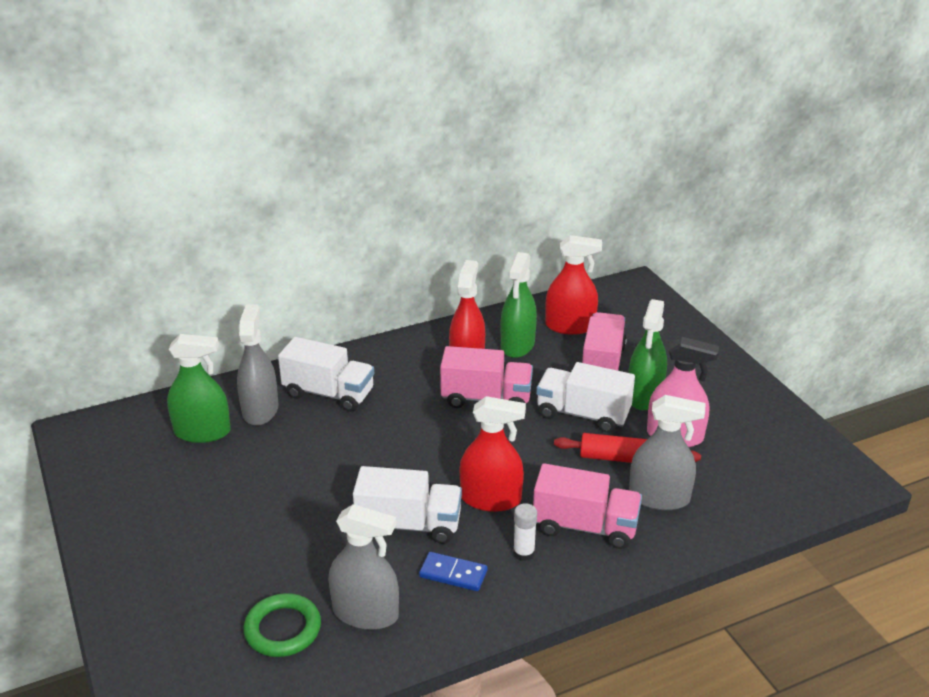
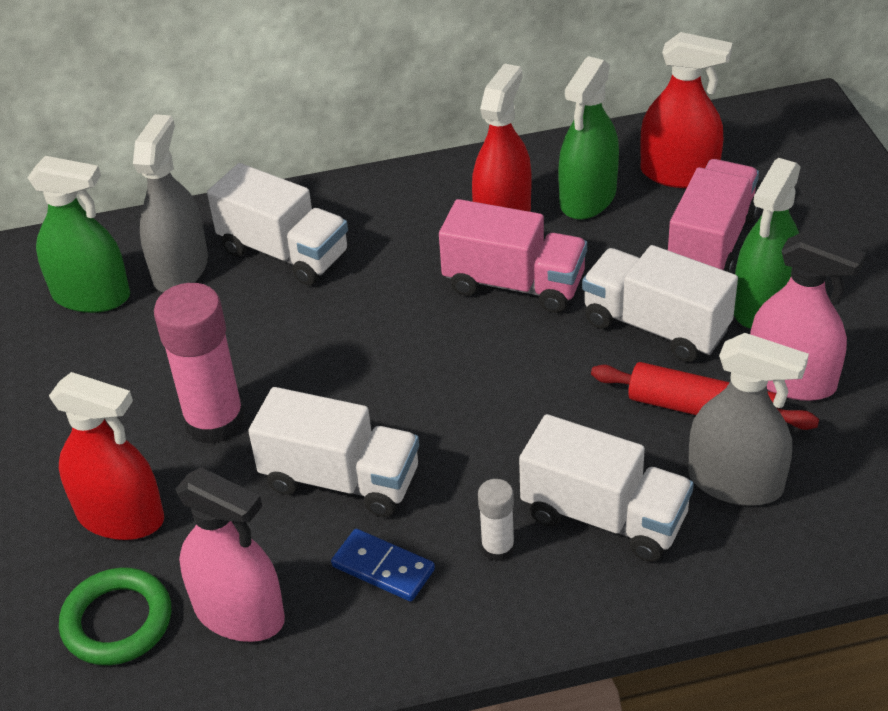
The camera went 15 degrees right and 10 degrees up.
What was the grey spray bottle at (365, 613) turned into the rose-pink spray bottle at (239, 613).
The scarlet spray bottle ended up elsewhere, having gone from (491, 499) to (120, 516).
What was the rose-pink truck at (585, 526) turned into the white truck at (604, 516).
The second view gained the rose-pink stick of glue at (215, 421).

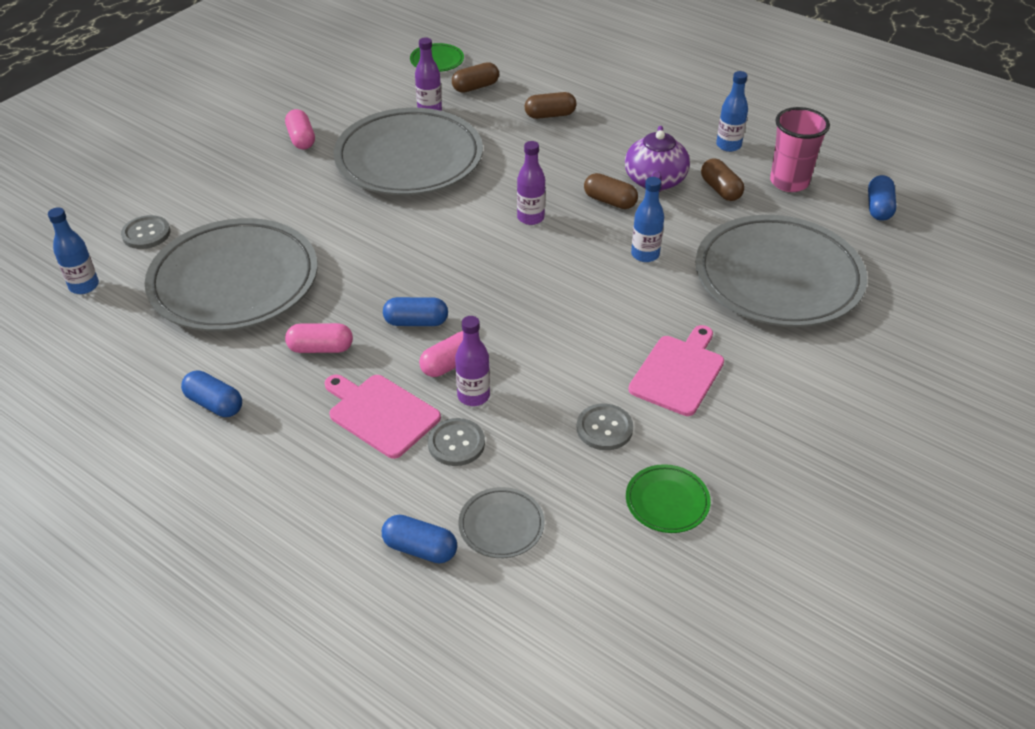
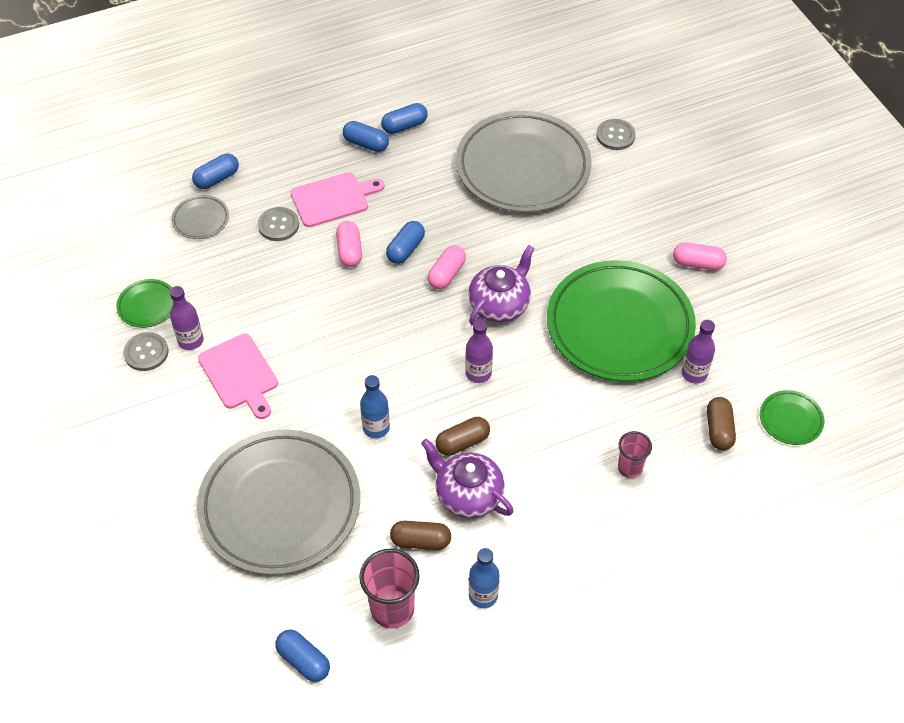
The camera went 120 degrees right and 10 degrees up.
The second view lost the blue bottle at (84, 286).
The rose-pink pill shape ended up elsewhere, having gone from (320, 348) to (446, 274).
What was the grey plate at (409, 159) turned into the green plate at (619, 326).
The royal purple bottle ended up elsewhere, having gone from (473, 396) to (190, 341).
Where the brown pill shape stood at (550, 115), the rose-pink cup came to stand at (630, 468).
The grey button ended up elsewhere, having gone from (604, 428) to (146, 352).
The second view gained the blue pill shape at (366, 144).
The second view gained the royal purple tea pot at (500, 304).

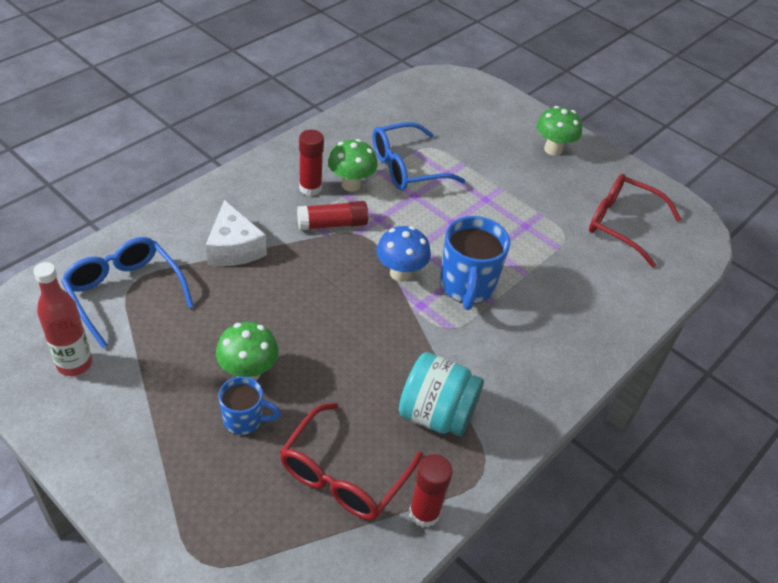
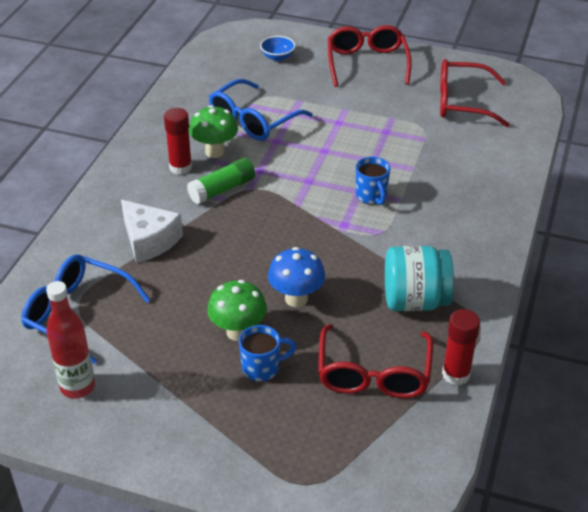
The camera went 20 degrees left and 5 degrees down.
What was the scarlet stick of glue at (332, 224) turned into the green stick of glue at (222, 189).
The blue mushroom ended up elsewhere, having gone from (400, 273) to (296, 299).
The size of the blue tea mug at (467, 286) changed by a factor of 0.58.
Where the green mushroom stood at (553, 149), the scarlet spectacles came to stand at (367, 63).
The second view gained the blue bowl at (278, 57).

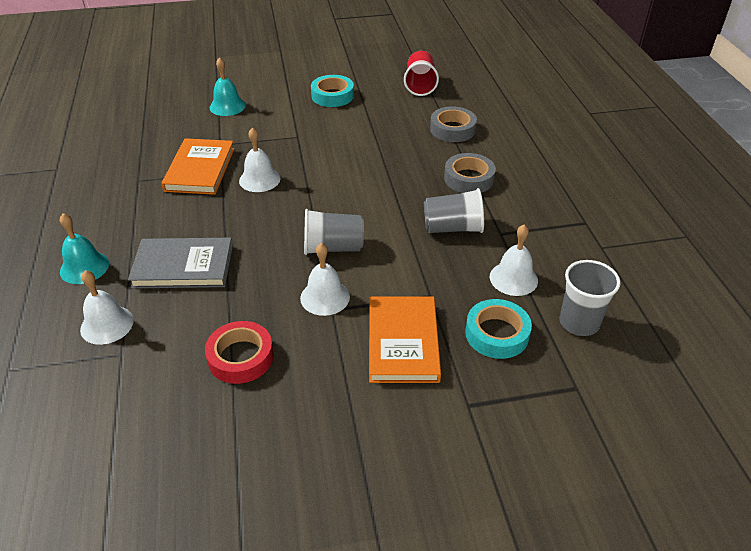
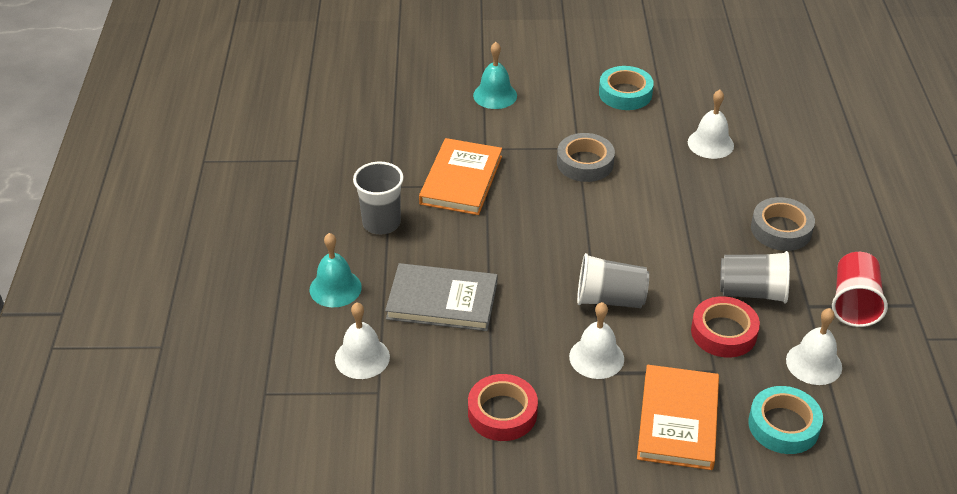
The camera went 10 degrees right and 0 degrees up.
The white school bell ended up elsewhere, having gone from (259, 179) to (710, 143).
The scarlet cup ended up elsewhere, having gone from (420, 85) to (854, 303).
The grey roll of tape ended up elsewhere, having gone from (452, 129) to (585, 163).
The grey cup ended up elsewhere, having gone from (579, 322) to (381, 223).
The second view gained the scarlet roll of tape at (723, 332).

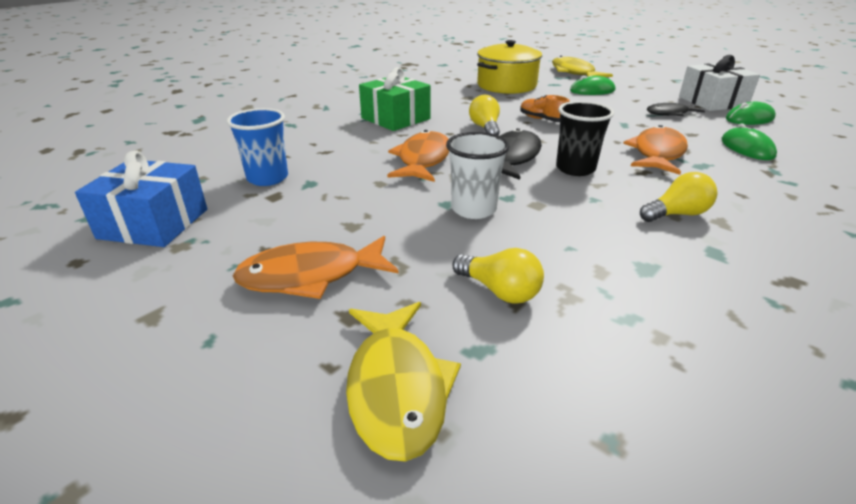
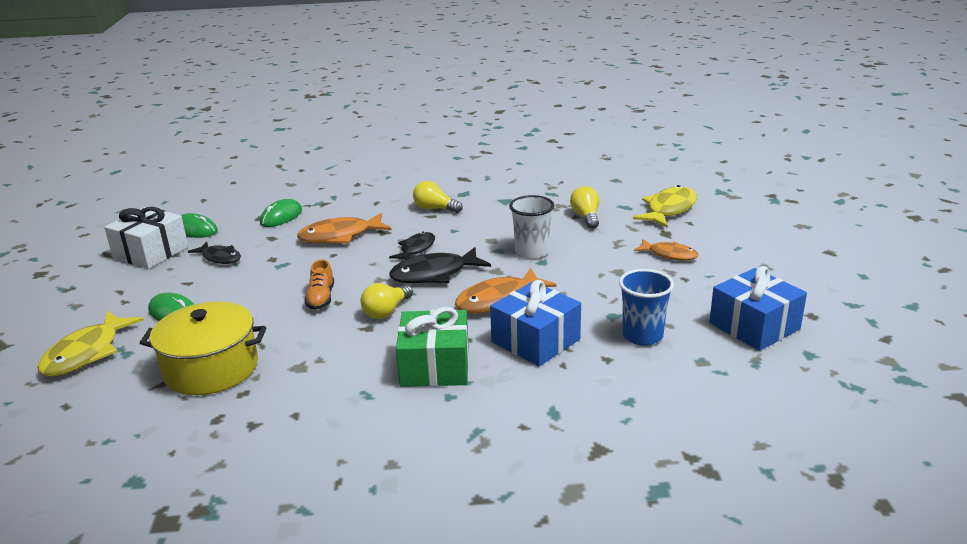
The camera went 135 degrees left and 5 degrees down.
The size of the bright orange toy fish at (310, 276) changed by a factor of 0.63.
Where the black cup stood at (575, 169), the black toy fish came to stand at (416, 249).
The second view gained the blue gift at (535, 340).

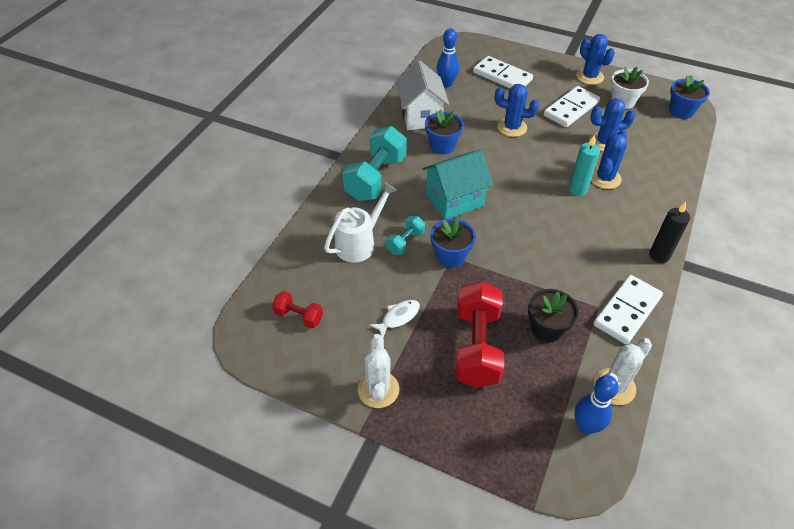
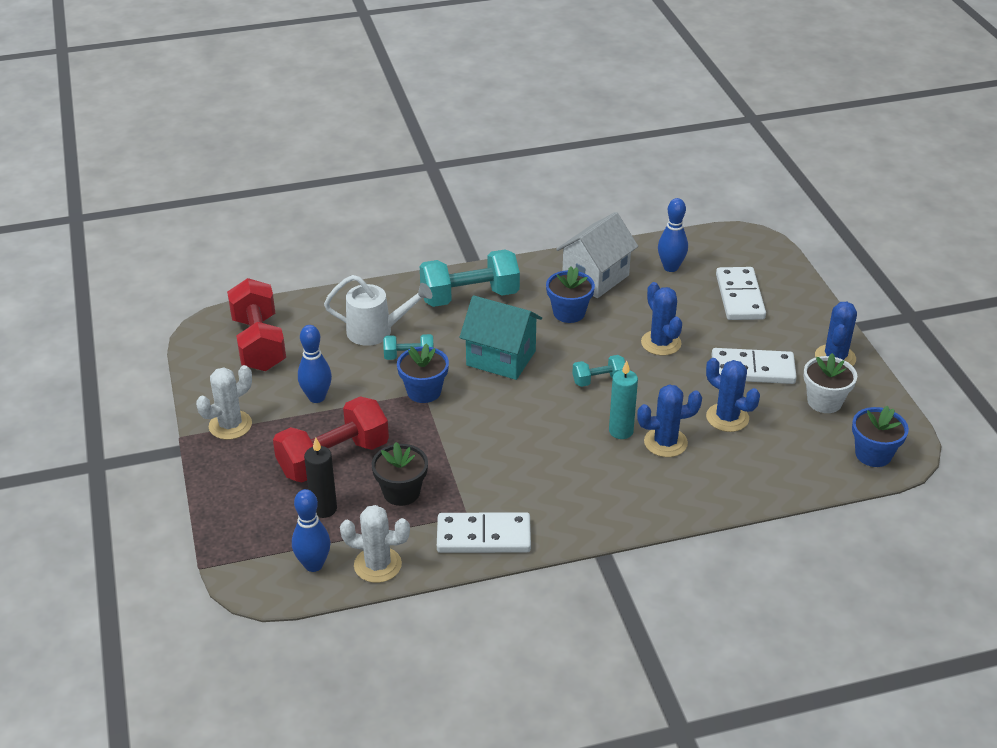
The camera went 50 degrees right and 10 degrees down.
The size of the scarlet dumbbell at (299, 316) changed by a factor of 1.99.
Where the white toy fish stood at (398, 317), the blue bowling pin came to stand at (316, 397).
The black pillar candle ended up elsewhere, having gone from (659, 255) to (324, 509).
The second view gained the teal dumbbell at (598, 380).

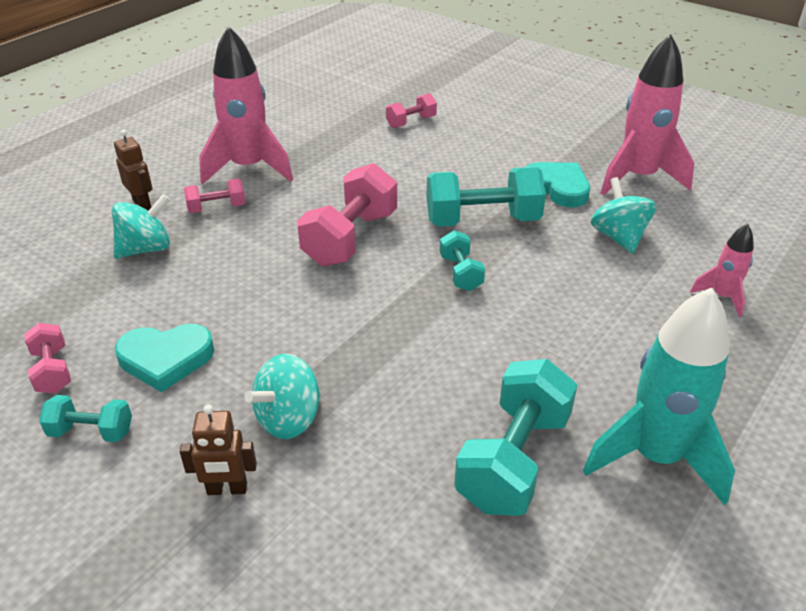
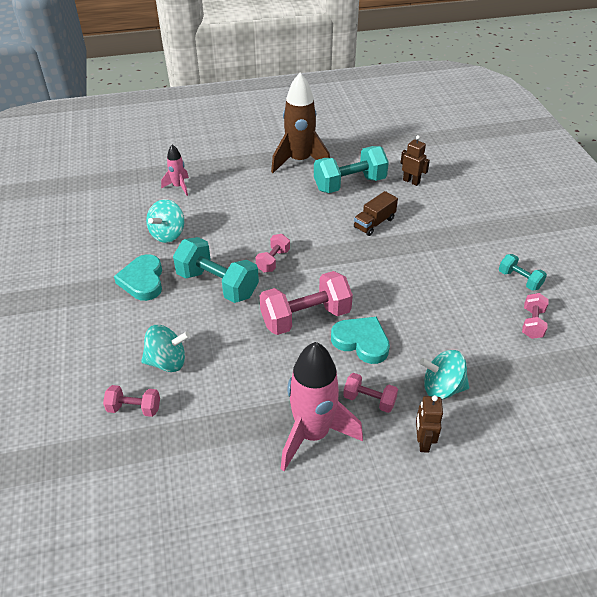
The camera went 140 degrees left and 5 degrees up.
The teal love heart ended up elsewhere, having gone from (166, 359) to (361, 342).
The brown robot figure ended up elsewhere, having gone from (227, 489) to (411, 181).
The teal spinning top ended up elsewhere, having gone from (289, 419) to (167, 361).
What was the teal dumbbell at (460, 273) turned into the rose-pink dumbbell at (273, 261).
What was the teal toy rocket at (655, 457) turned into the brown toy rocket at (299, 161).
The second view lost the rose-pink toy rocket at (638, 178).
The second view gained the brown truck at (374, 223).

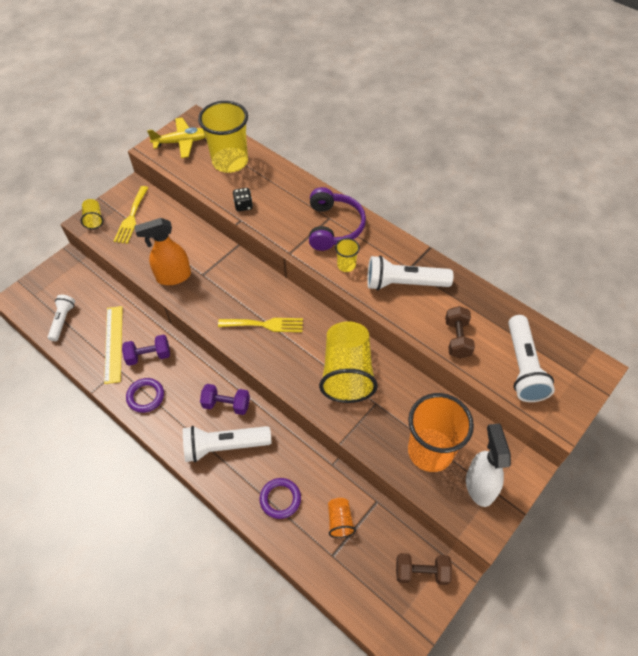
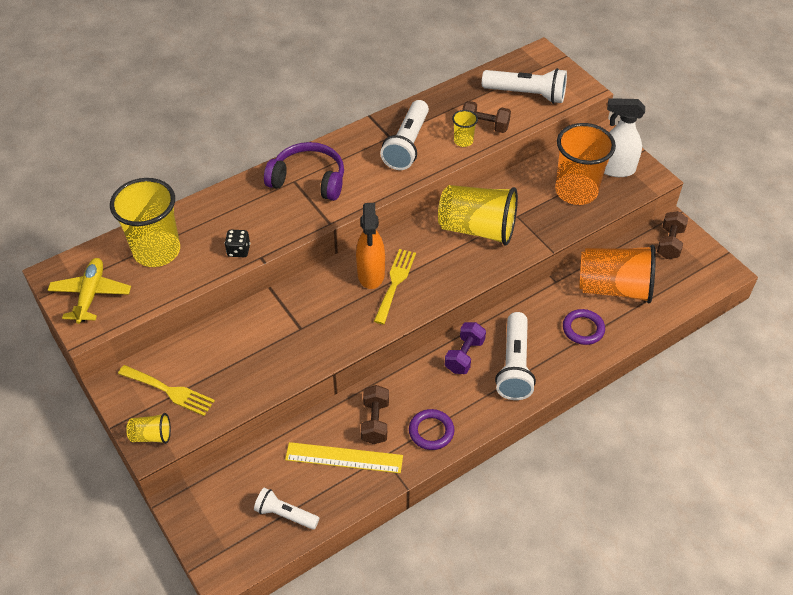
The camera went 75 degrees left and 5 degrees down.
What was the royal purple dumbbell at (149, 356) turned into the brown dumbbell at (375, 422).
The bright orange spray bottle ended up elsewhere, having gone from (173, 277) to (371, 274).
The size of the bright orange cup at (340, 521) changed by a factor of 2.20.
The yellow cup ended up elsewhere, having gone from (346, 265) to (463, 141).

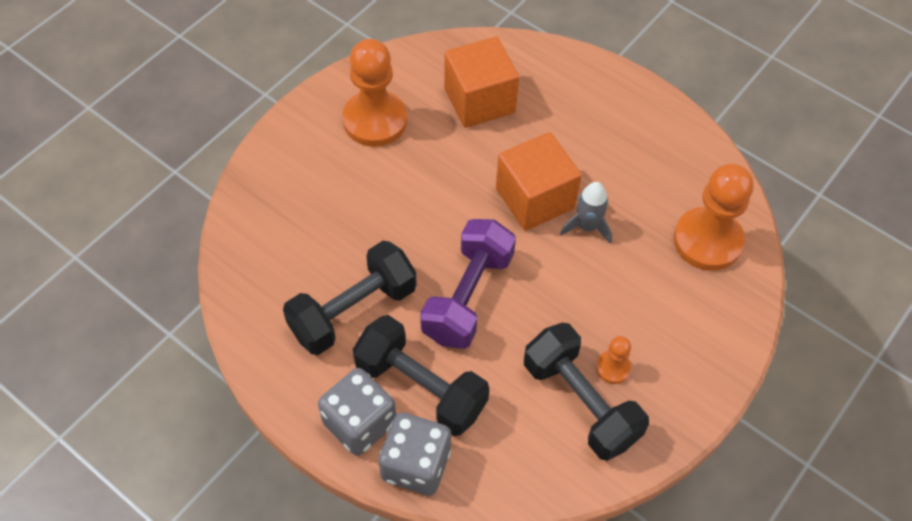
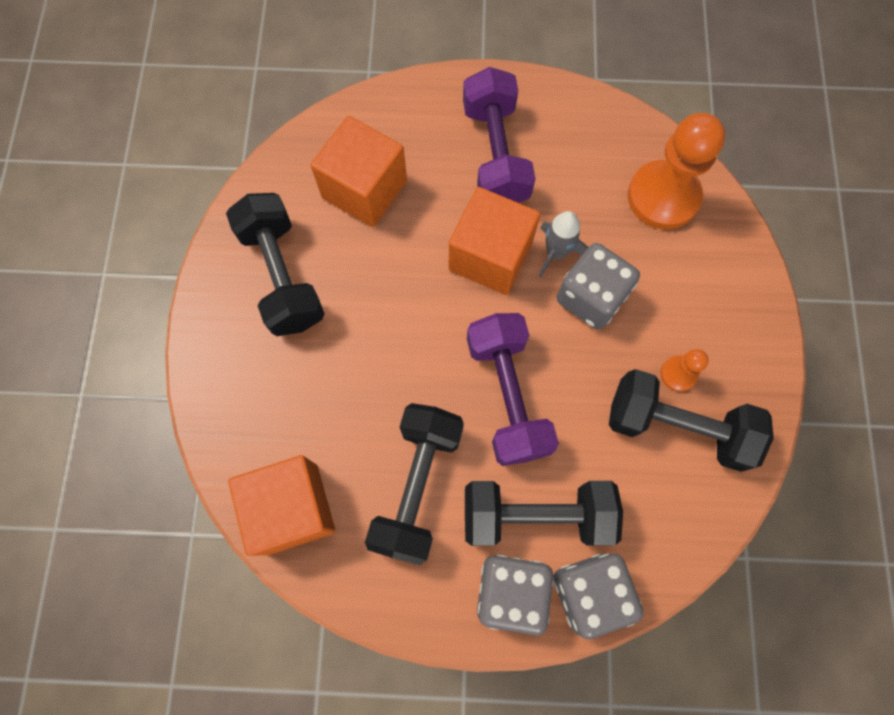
The camera went 35 degrees left and 15 degrees up.
Where the bright orange chess pawn stood at (375, 120), the black dumbbell came to stand at (282, 276).
The second view gained the bright orange solid cube at (292, 509).
The second view gained the royal purple dumbbell at (495, 154).
The second view gained the grey dice at (590, 297).

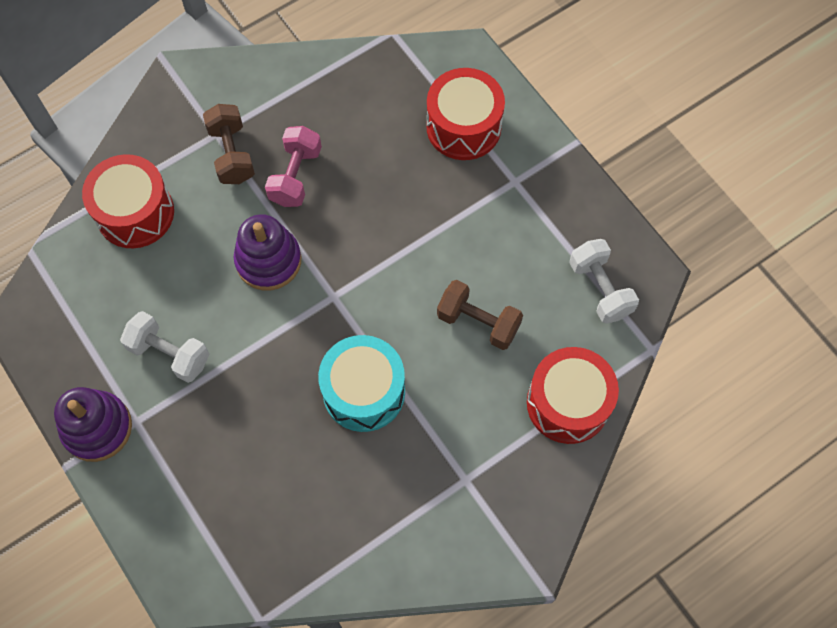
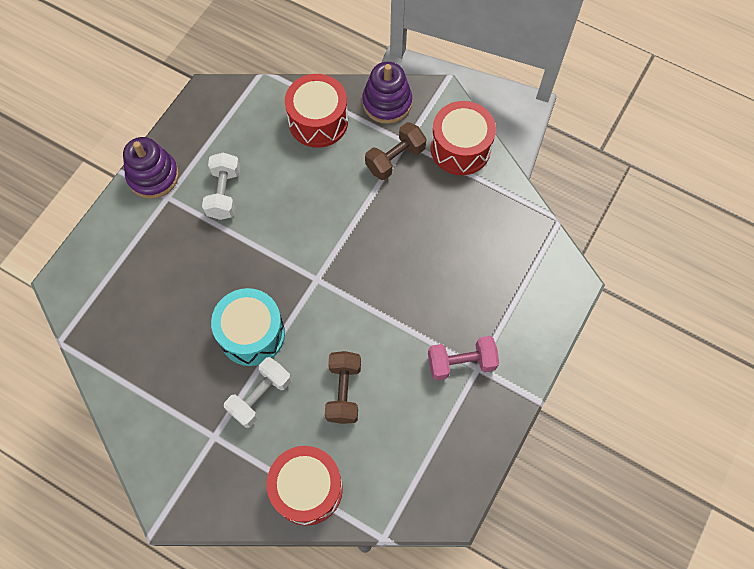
The camera went 65 degrees right and 0 degrees up.
The royal purple stacking rings ended up elsewhere, having gone from (268, 260) to (387, 103).
The rose-pink dumbbell ended up elsewhere, having gone from (295, 176) to (461, 362).
The scarlet drum ended up elsewhere, having gone from (463, 127) to (460, 148).
The white dumbbell ended up elsewhere, having gone from (600, 289) to (260, 396).

